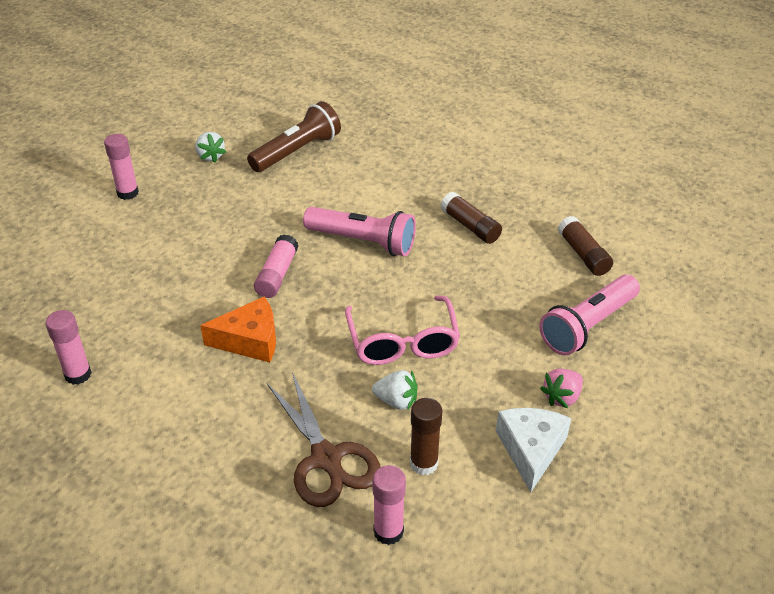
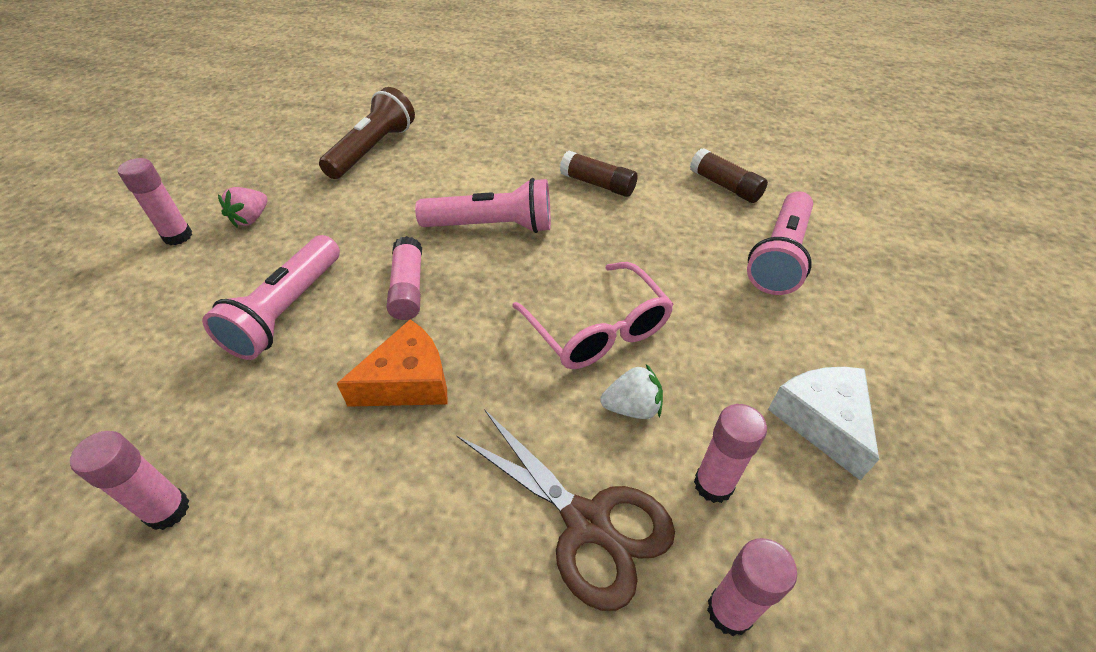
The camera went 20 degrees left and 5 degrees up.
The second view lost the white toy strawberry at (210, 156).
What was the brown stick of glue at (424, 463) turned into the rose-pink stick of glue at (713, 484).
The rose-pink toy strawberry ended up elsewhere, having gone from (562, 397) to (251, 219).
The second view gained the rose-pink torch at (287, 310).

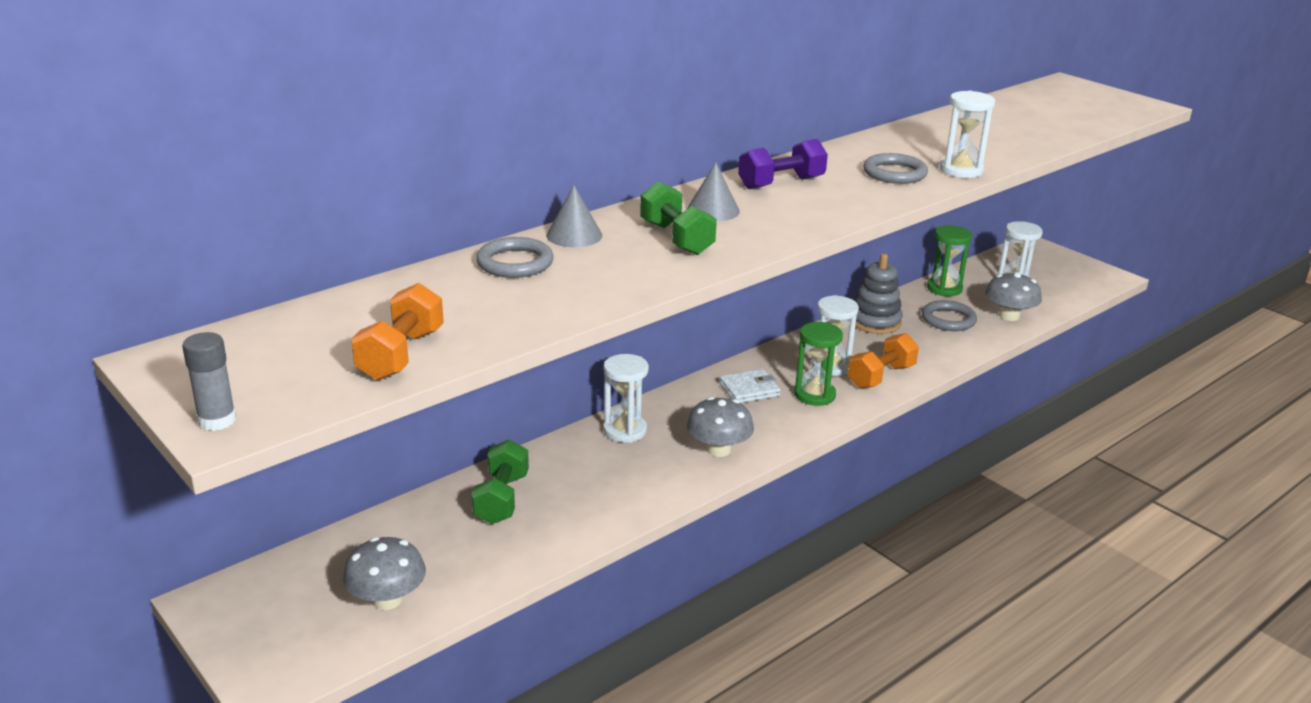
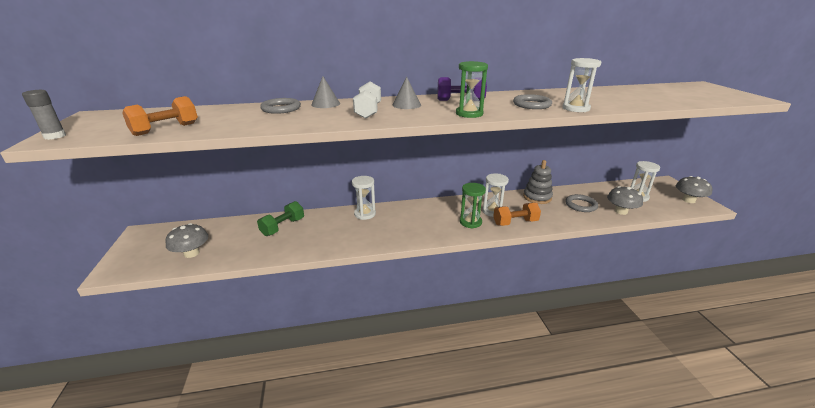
The camera went 30 degrees right and 0 degrees up.
What was the green dumbbell at (676, 238) turned into the white dumbbell at (368, 111).
The grey mushroom ended up elsewhere, having gone from (718, 449) to (688, 200).
The second view lost the white billfold at (749, 389).
The green hourglass ended up elsewhere, having gone from (944, 288) to (469, 114).

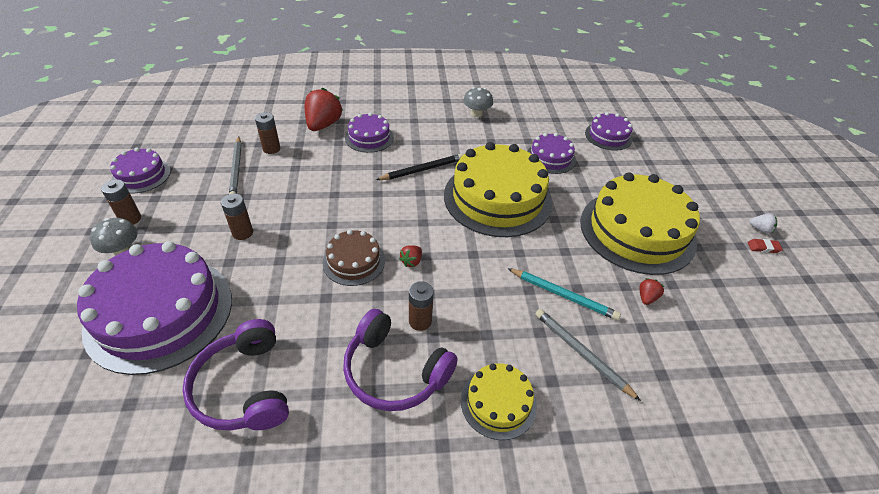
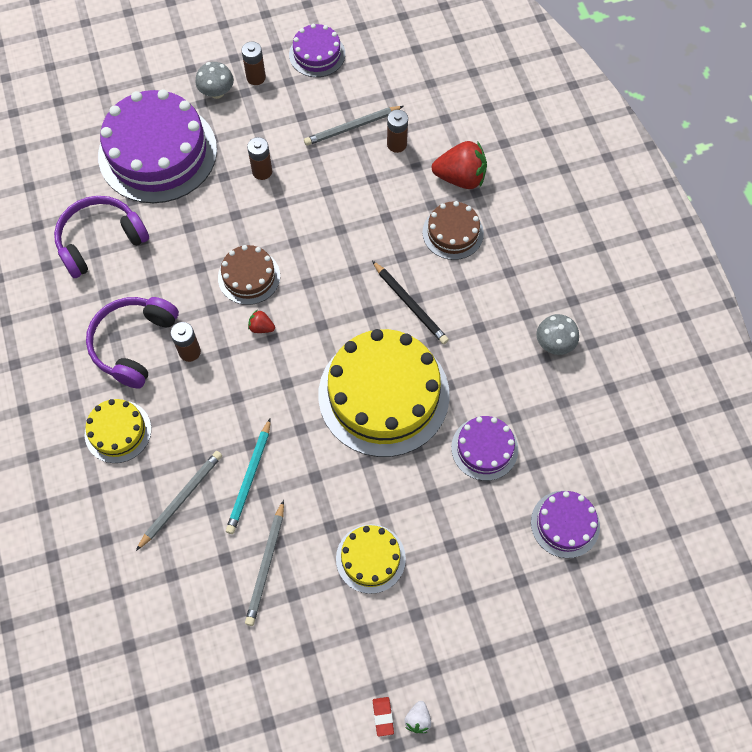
The camera went 80 degrees right and 20 degrees up.
What was the royal purple layer cake at (369, 137) turned into the brown layer cake at (453, 233).
The size of the yellow layer cake at (637, 231) changed by a factor of 0.50.
Where the scarlet toy strawberry stood at (646, 297), the grey lead pencil came to stand at (266, 565).

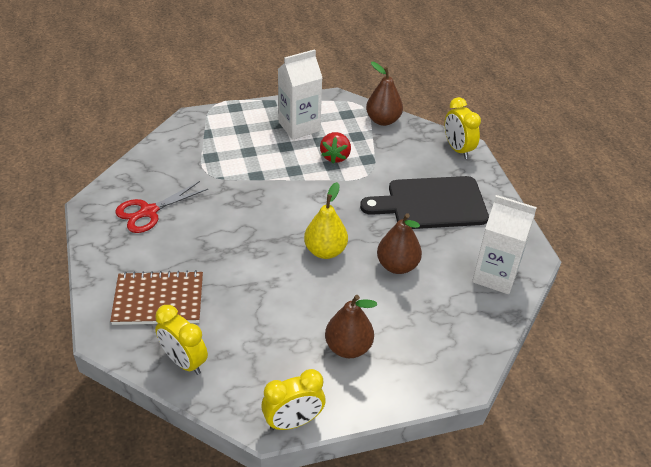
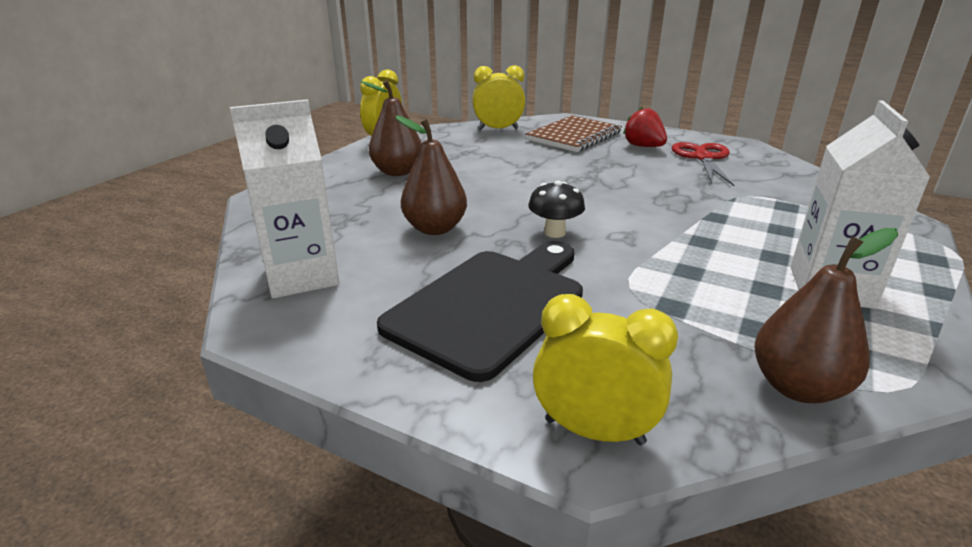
The camera went 135 degrees right and 15 degrees down.
The second view lost the yellow pear at (325, 251).
The scarlet toy strawberry ended up elsewhere, having gone from (335, 156) to (643, 146).
The second view gained the black mushroom at (554, 232).

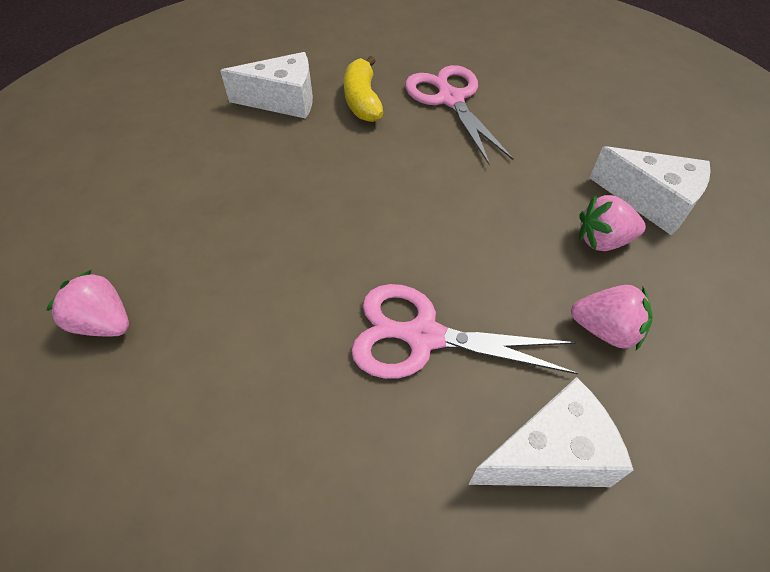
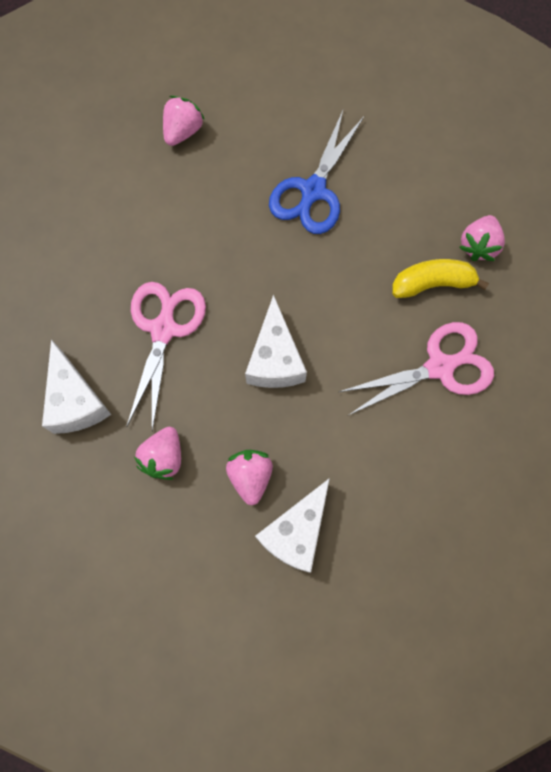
The camera went 90 degrees right and 20 degrees up.
The white cheese wedge ended up elsewhere, having gone from (283, 101) to (275, 359).
The second view gained the blue pair of scissors at (312, 191).
The second view gained the rose-pink toy strawberry at (478, 245).

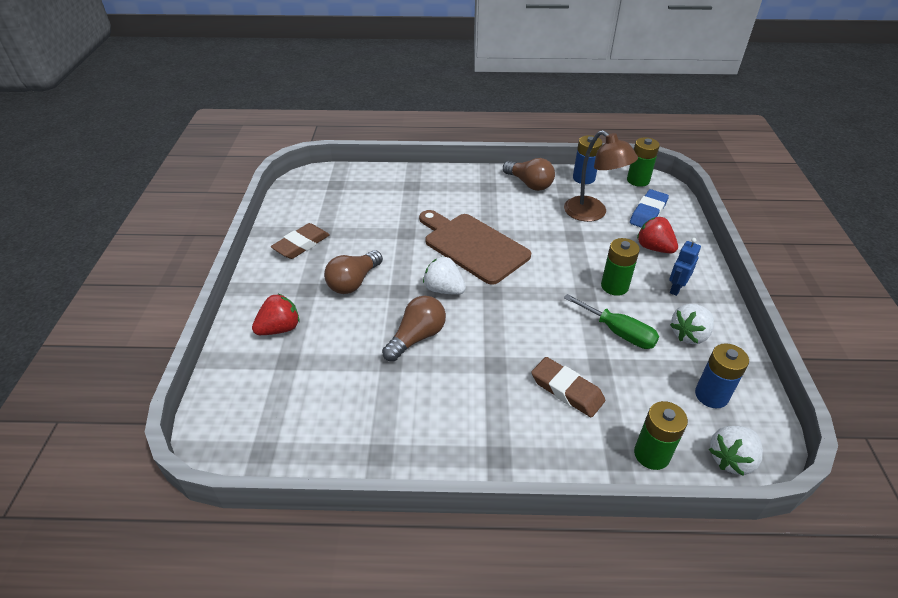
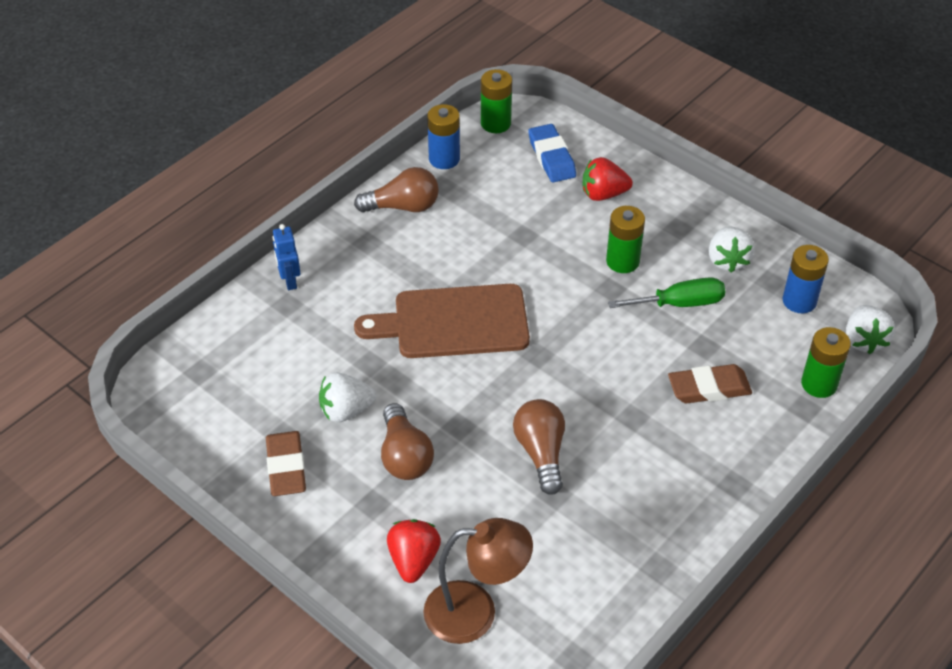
The camera went 50 degrees left and 5 degrees up.
The white toy strawberry ended up elsewhere, having gone from (444, 289) to (346, 410).
The brown reading lamp ended up elsewhere, having gone from (592, 213) to (475, 612).
The blue robot figure ended up elsewhere, having gone from (676, 288) to (289, 280).

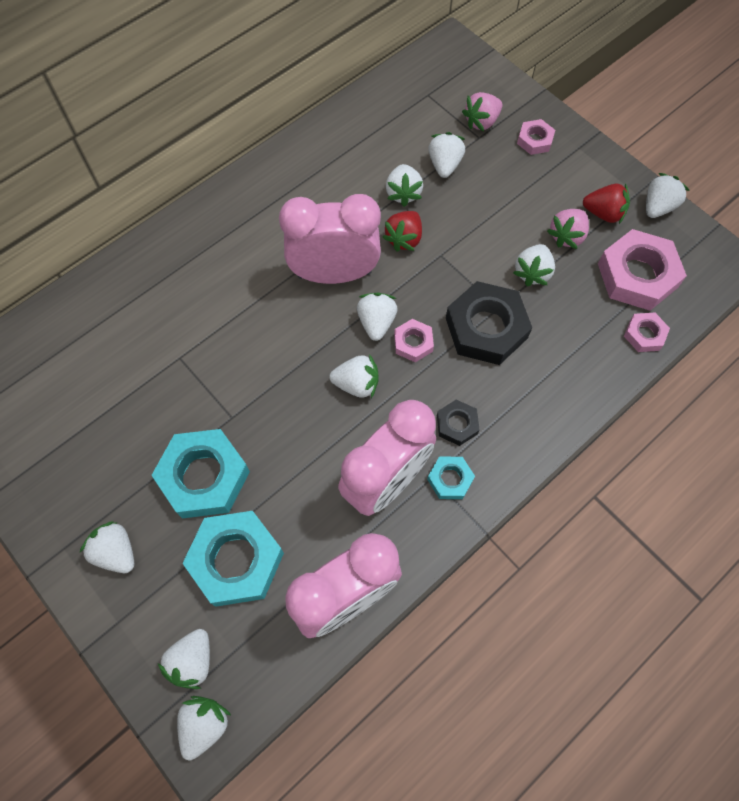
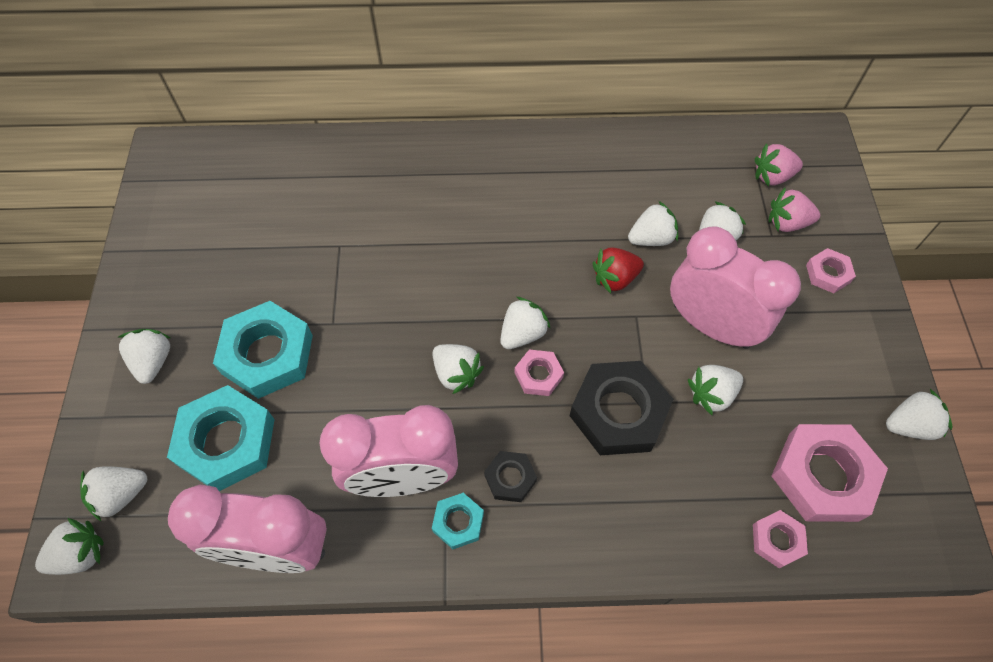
The camera went 40 degrees right and 5 degrees down.
The rose-pink bedside clock ended up elsewhere, having gone from (334, 274) to (711, 325).
The white toy strawberry at (403, 193) ended up facing another way, 150 degrees counterclockwise from before.
The rose-pink toy strawberry ended up elsewhere, having gone from (567, 236) to (772, 176).
The second view lost the scarlet toy strawberry at (603, 213).

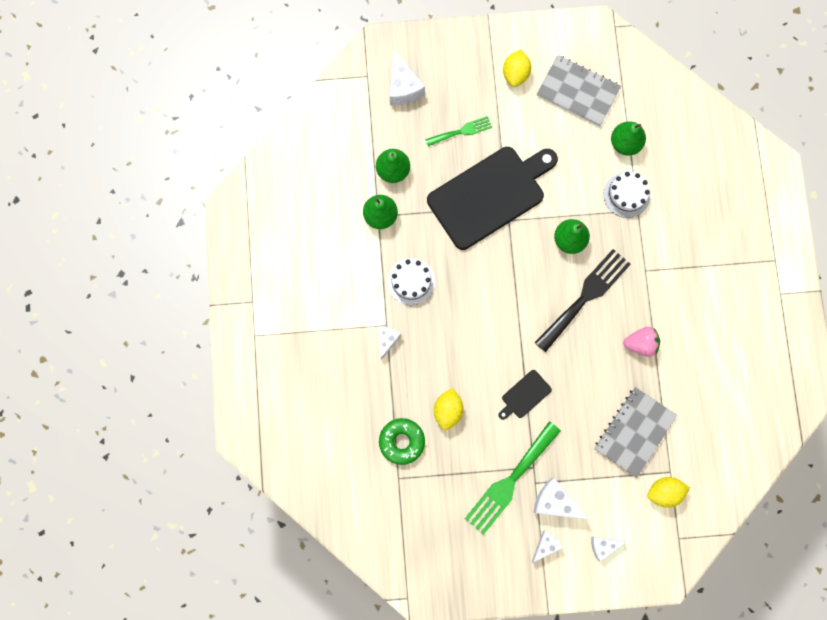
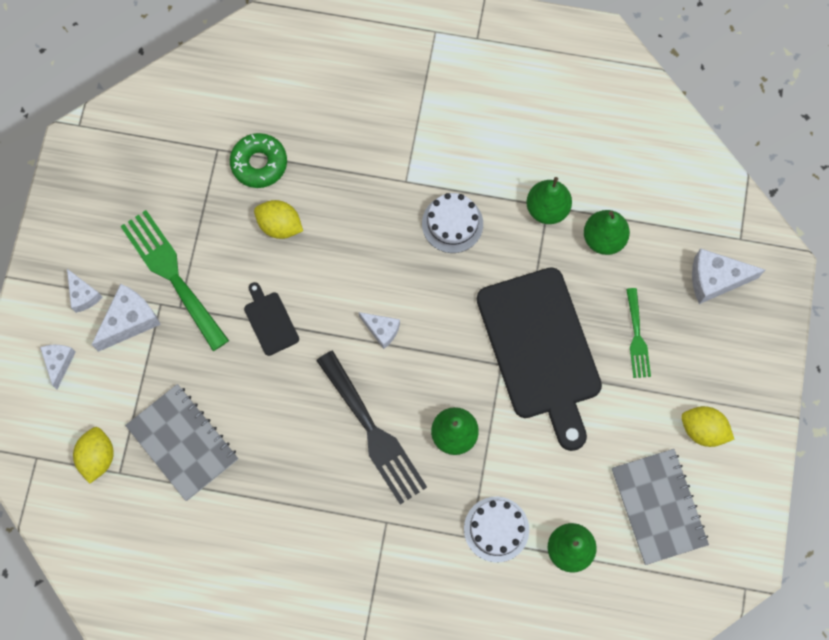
The camera went 105 degrees right and 5 degrees down.
The white cheese wedge ended up elsewhere, having gone from (387, 340) to (382, 330).
The grey exercise book at (578, 92) ended up facing another way, 60 degrees counterclockwise from before.
The second view lost the rose-pink toy strawberry at (640, 344).

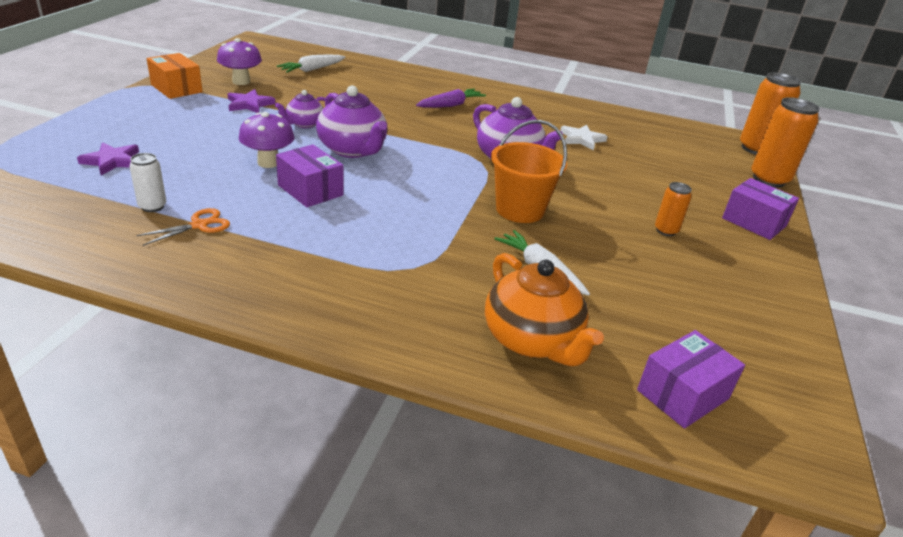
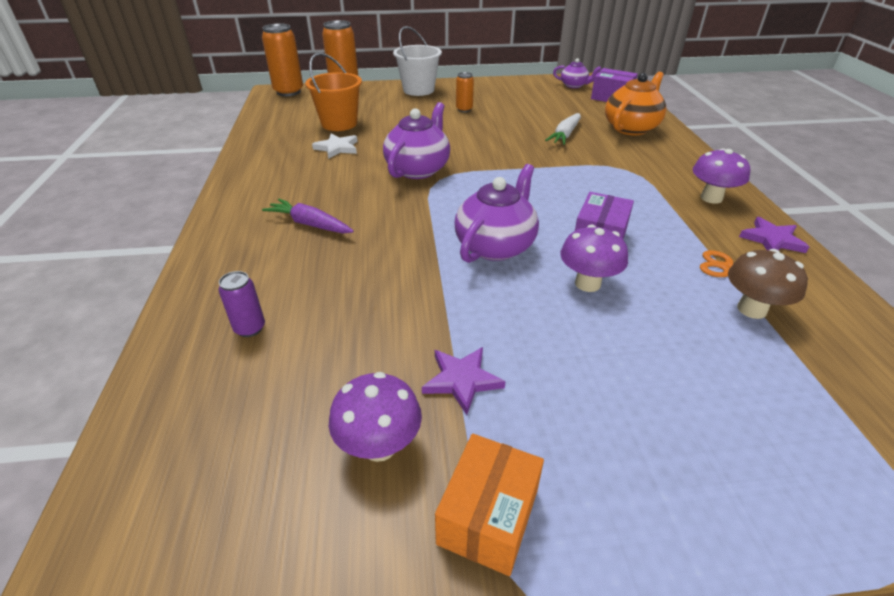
The camera went 110 degrees left and 5 degrees up.
The royal purple five-pointed star ended up elsewhere, having gone from (112, 161) to (772, 240).
Where the white soda can stood at (152, 206), the brown mushroom came to stand at (751, 309).
The royal purple tea pot ended up elsewhere, having gone from (304, 124) to (574, 85).
The second view lost the white toy carrot at (312, 70).
The bright orange bucket ended up elsewhere, having gone from (520, 210) to (339, 124).
Where the royal purple box stood at (754, 222), the white bucket came to stand at (418, 90).
The second view gained the royal purple soda can at (250, 328).
The second view gained the royal purple mushroom at (711, 198).

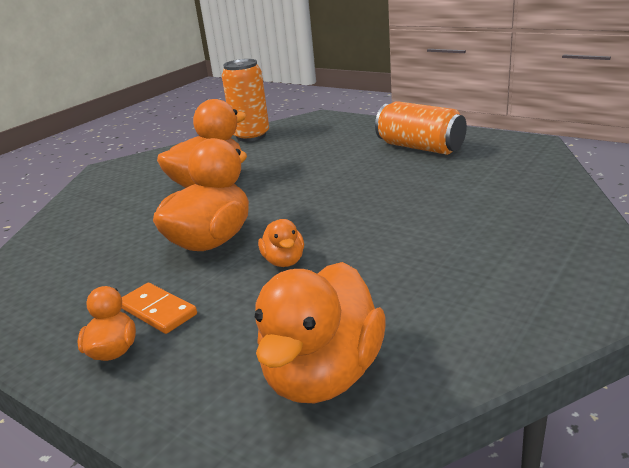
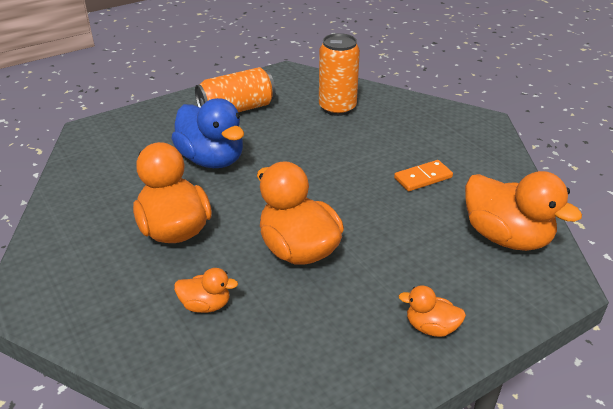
The camera went 70 degrees left and 10 degrees up.
The bright orange domino piece ended up elsewhere, having gone from (157, 311) to (423, 178).
The bright orange soda can ended up elsewhere, having gone from (251, 136) to (337, 108).
The bright orange rubber duck ended up elsewhere, having gone from (284, 261) to (206, 305).
The second view gained the blue rubber duck at (212, 159).

